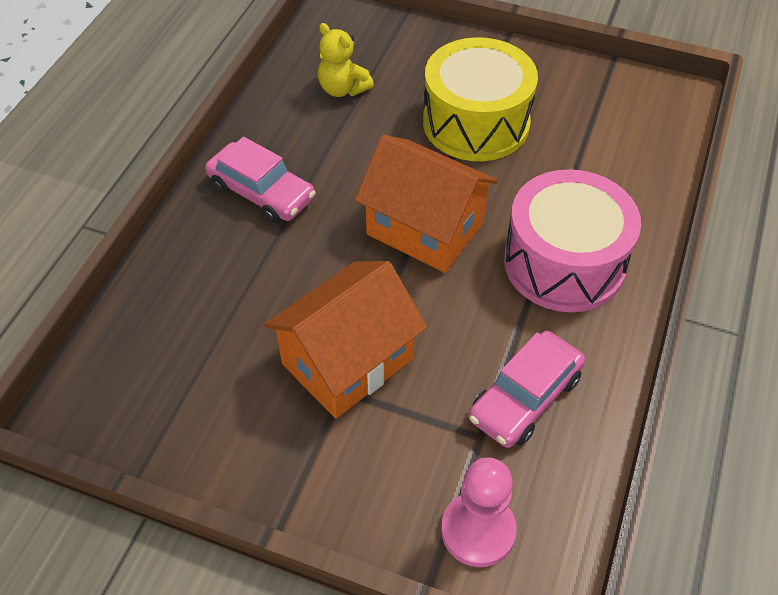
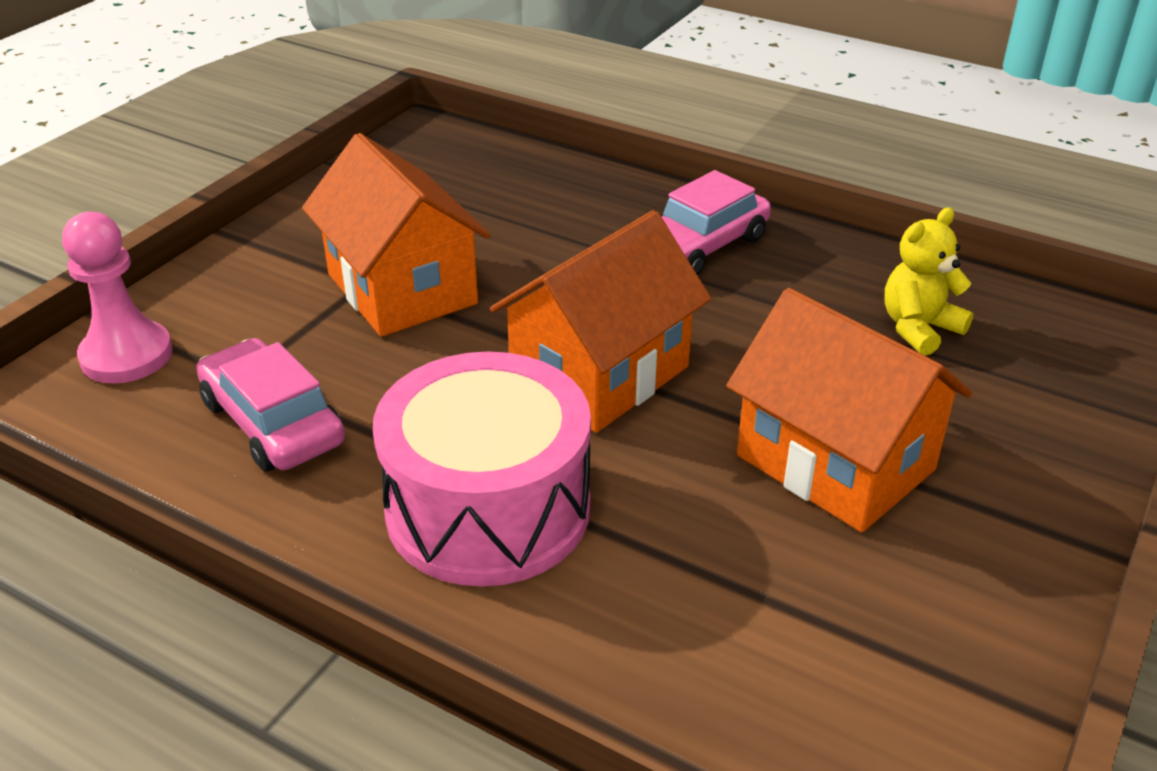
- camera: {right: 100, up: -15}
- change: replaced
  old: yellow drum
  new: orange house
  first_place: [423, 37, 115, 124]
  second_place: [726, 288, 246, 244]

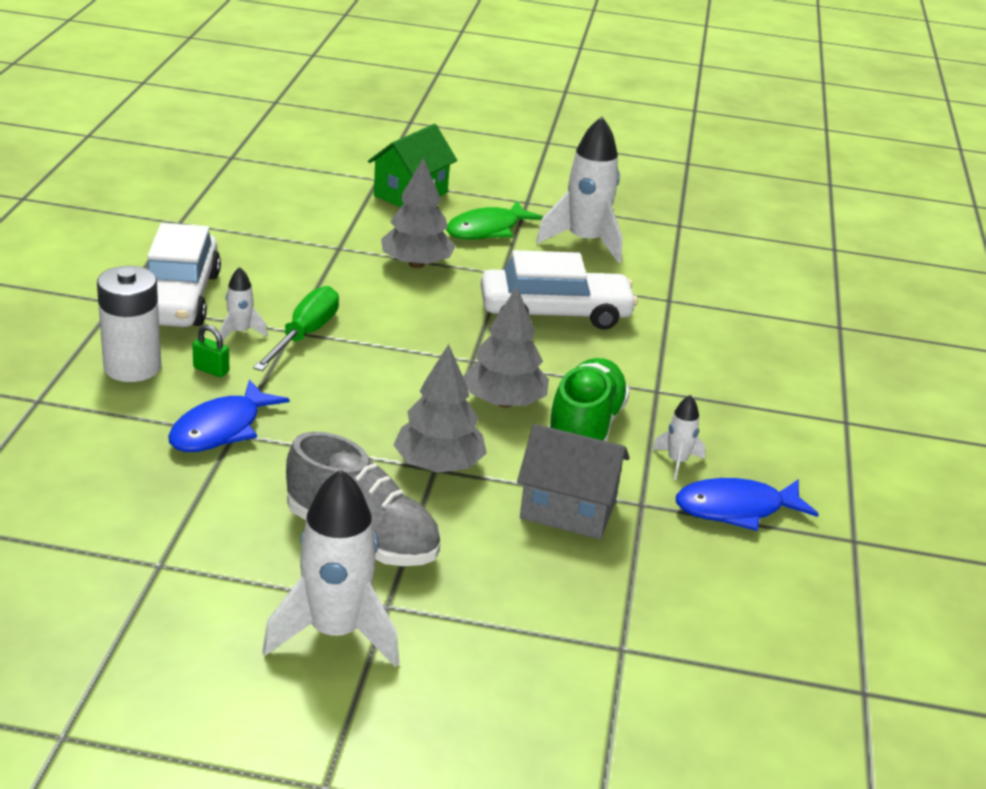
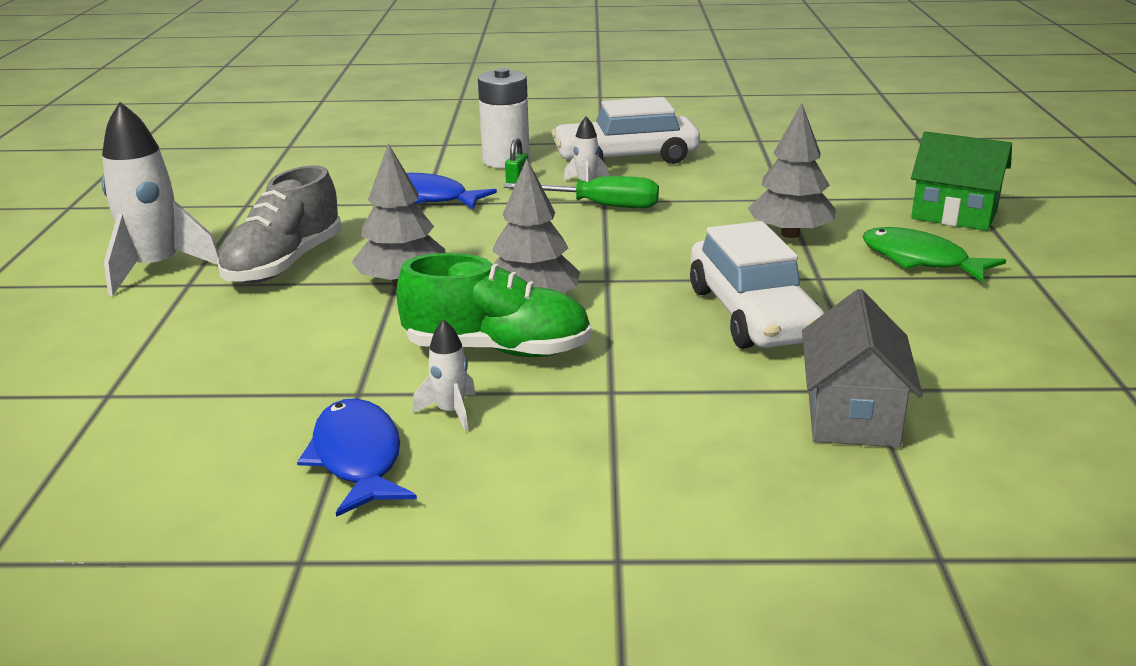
- camera: {right: 85, up: -5}
- change: removed
  old: white rocket
  first_place: [536, 117, 87, 146]
- change: moved
  old: grey house
  first_place: [517, 424, 112, 115]
  second_place: [802, 289, 121, 158]

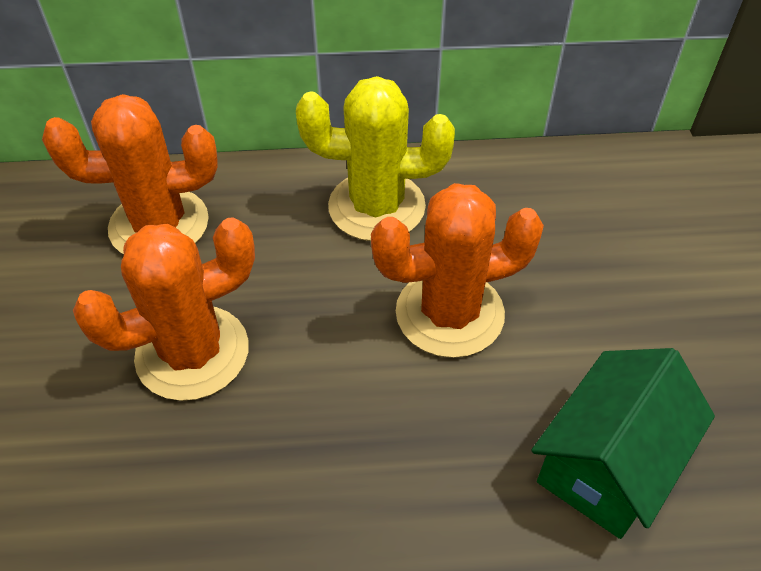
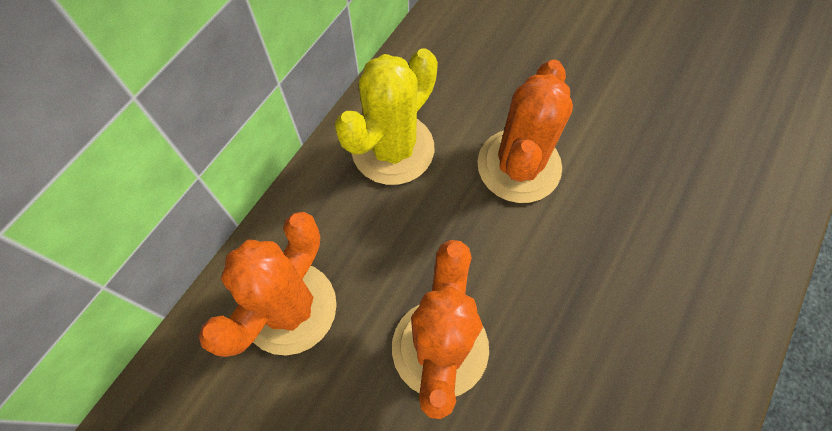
- camera: {right: -55, up: 15}
- change: removed
  old: green house
  first_place: [531, 348, 184, 191]

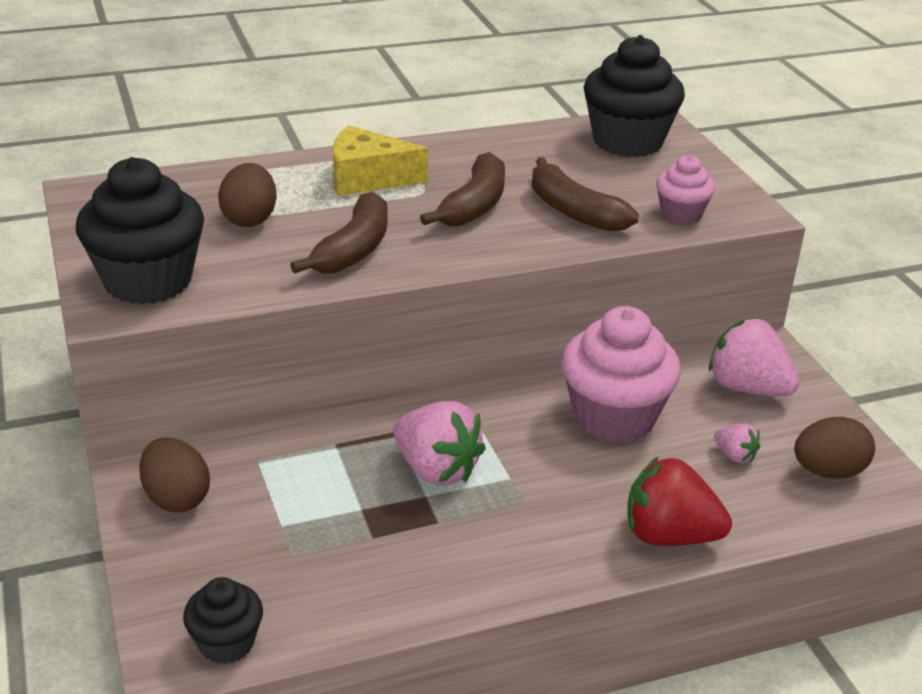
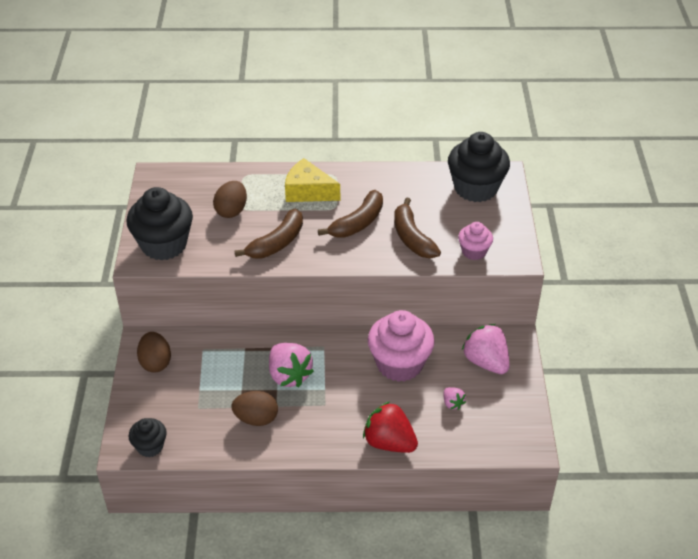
- camera: {right: 20, up: 10}
- change: moved
  old: brown egg
  first_place: [795, 417, 80, 62]
  second_place: [231, 391, 47, 35]

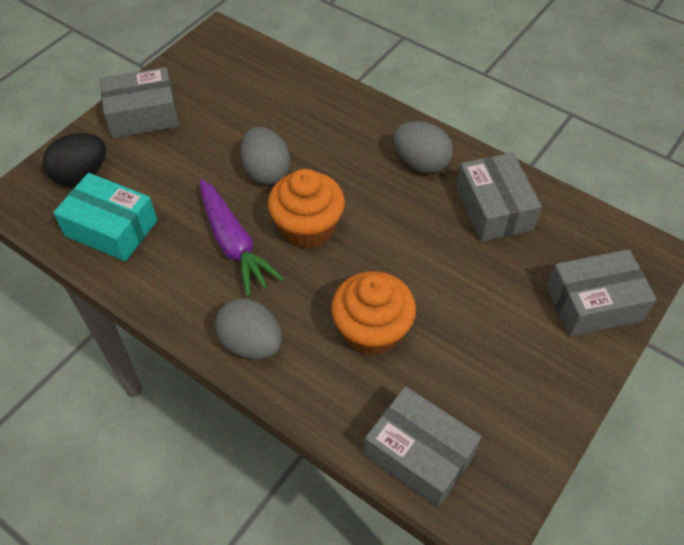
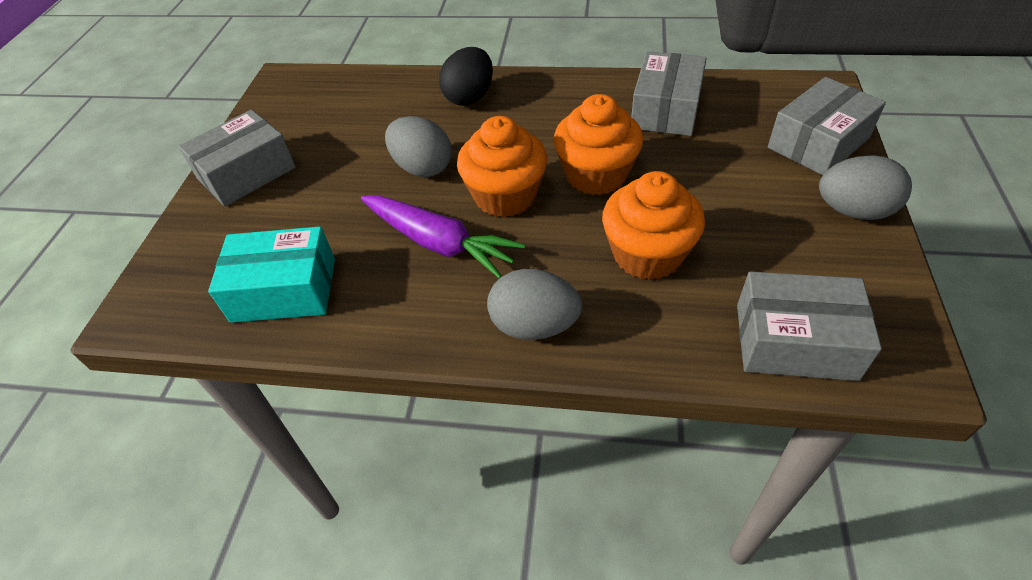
- camera: {right: -25, up: -5}
- change: moved
  old: grey egg
  first_place: [394, 121, 59, 52]
  second_place: [819, 155, 93, 65]
- change: moved
  old: black egg
  first_place: [43, 133, 63, 52]
  second_place: [439, 47, 54, 59]
- change: turned
  old: grey box
  first_place: [456, 153, 86, 89]
  second_place: [631, 51, 76, 85]
  degrees: 60
- change: added
  new: orange cupcake
  second_place: [554, 94, 89, 101]

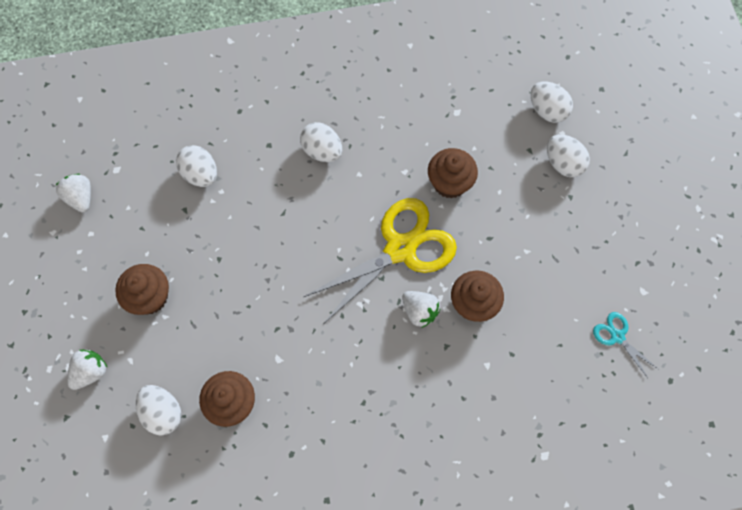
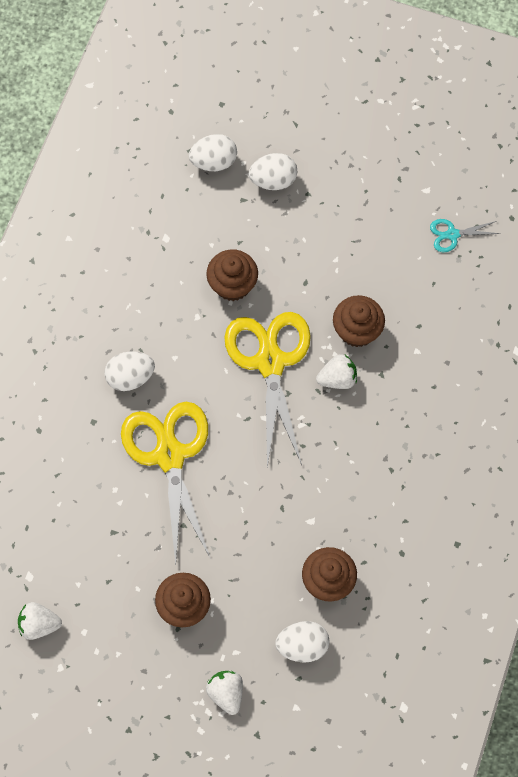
- camera: {right: -60, up: 0}
- change: removed
  old: white egg
  first_place: [176, 145, 41, 42]
- change: added
  new: yellow scissors
  second_place: [121, 401, 90, 164]

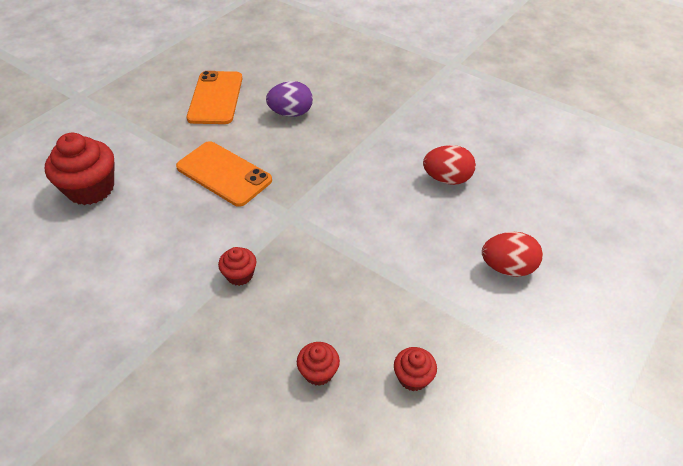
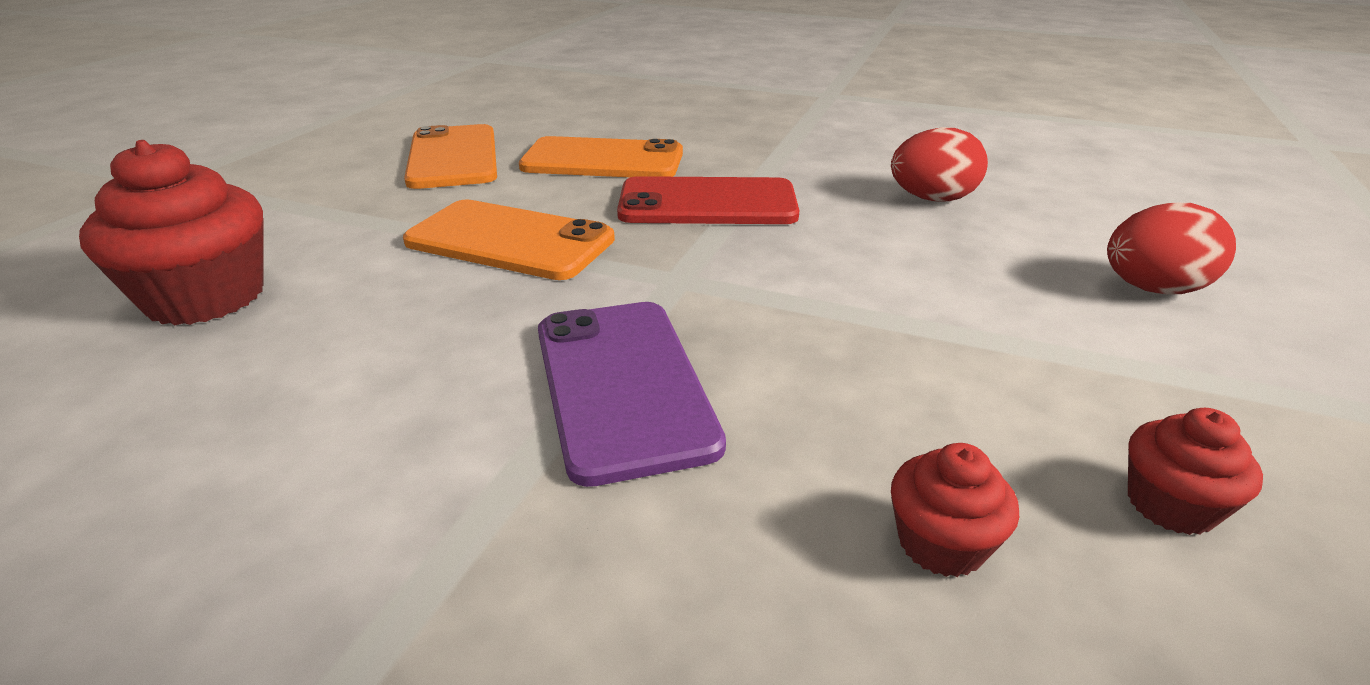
- camera: {right: -15, up: -15}
- change: replaced
  old: purple egg
  new: orange phone
  first_place: [266, 81, 47, 36]
  second_place: [519, 136, 164, 41]
- change: replaced
  old: red cupcake
  new: purple phone
  first_place: [218, 247, 38, 39]
  second_place: [538, 302, 188, 185]
- change: added
  new: red phone
  second_place: [617, 176, 183, 48]

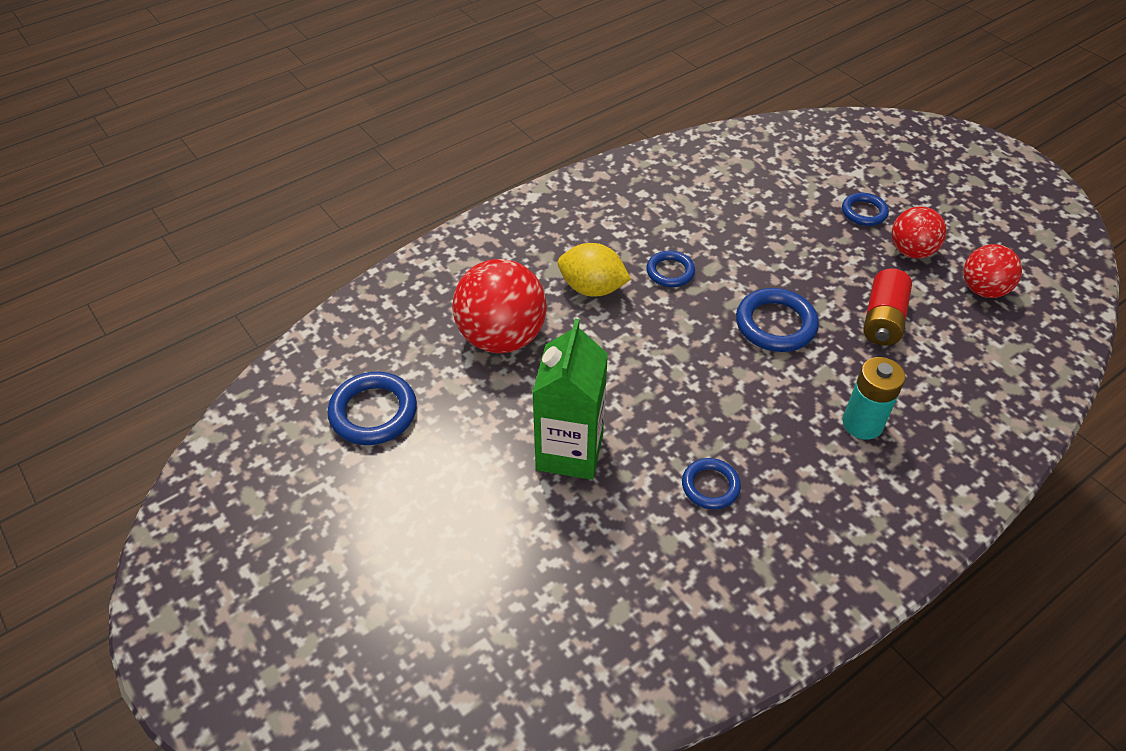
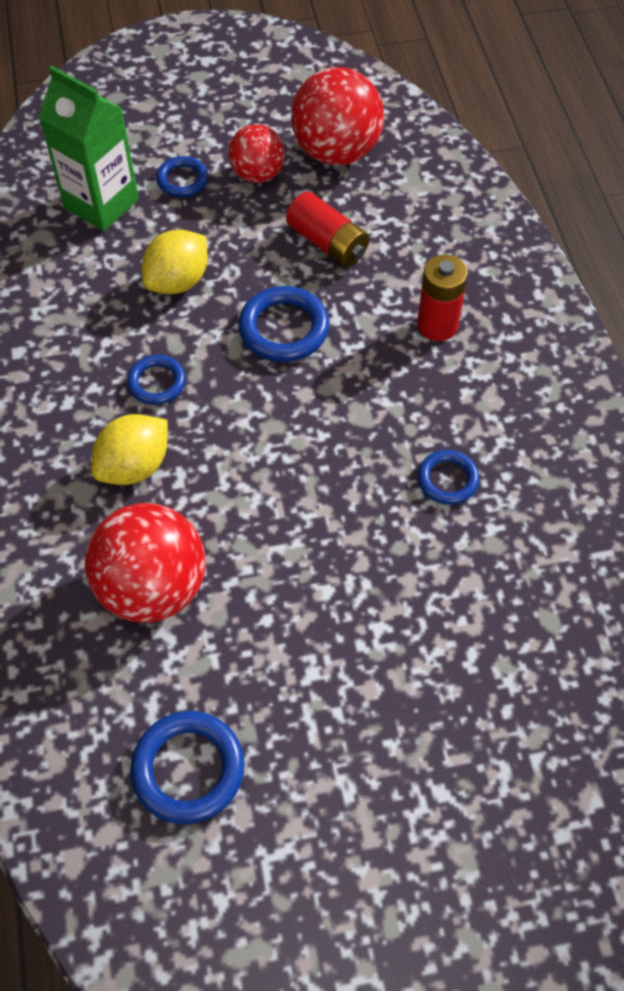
- camera: {right: -65, up: 10}
- change: resized
  old: red ball
  first_place: [963, 244, 59, 54]
  second_place: [291, 67, 93, 98]
  factor: 1.66
- change: moved
  old: green carton
  first_place: [532, 319, 76, 161]
  second_place: [39, 66, 100, 165]
- change: recoloured
  old: turquoise battery
  new: red battery
  first_place: [843, 357, 62, 83]
  second_place: [417, 254, 51, 87]
- change: added
  new: yellow lemon
  second_place: [142, 229, 66, 65]

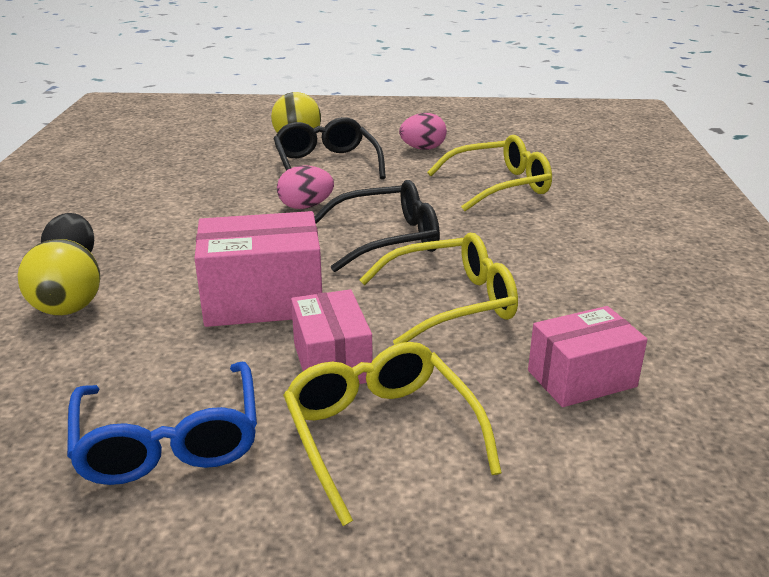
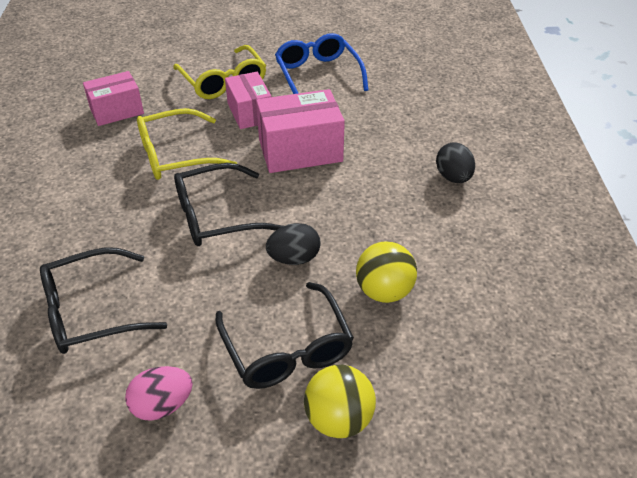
- camera: {right: 175, up: 15}
- change: recoloured
  old: yellow glasses
  new: black glasses
  first_place: [427, 135, 125, 76]
  second_place: [40, 247, 127, 107]
- change: recoloured
  old: pink egg
  new: black egg
  first_place: [277, 166, 57, 43]
  second_place: [266, 223, 55, 42]
- change: moved
  old: yellow ball
  first_place: [18, 239, 82, 76]
  second_place: [356, 241, 61, 62]

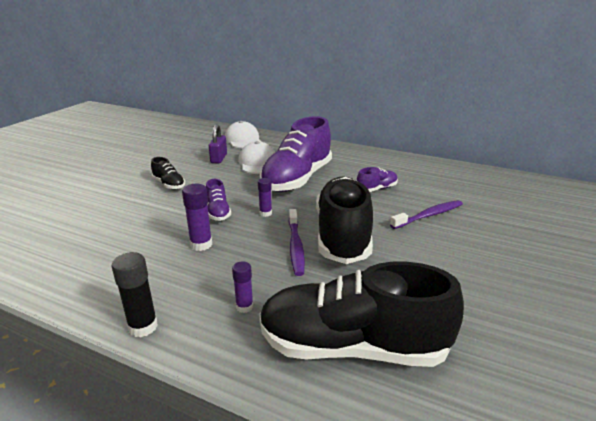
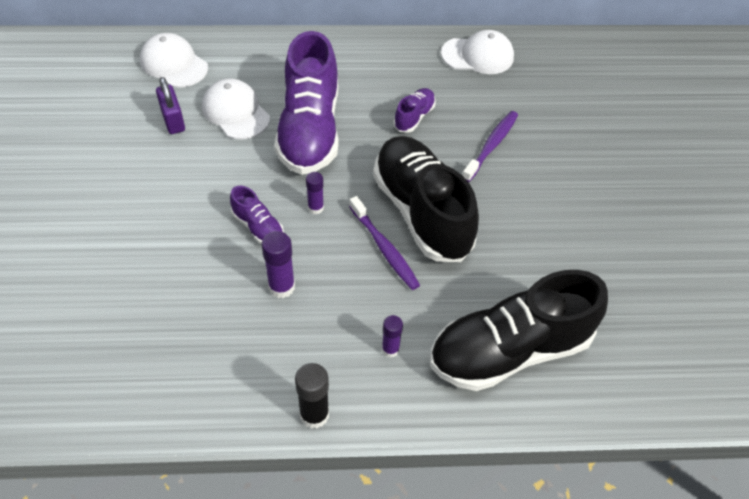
- camera: {right: -30, up: 25}
- change: removed
  old: black shoe
  first_place: [151, 157, 34, 33]
- change: added
  new: white cap
  second_place: [441, 30, 73, 44]

